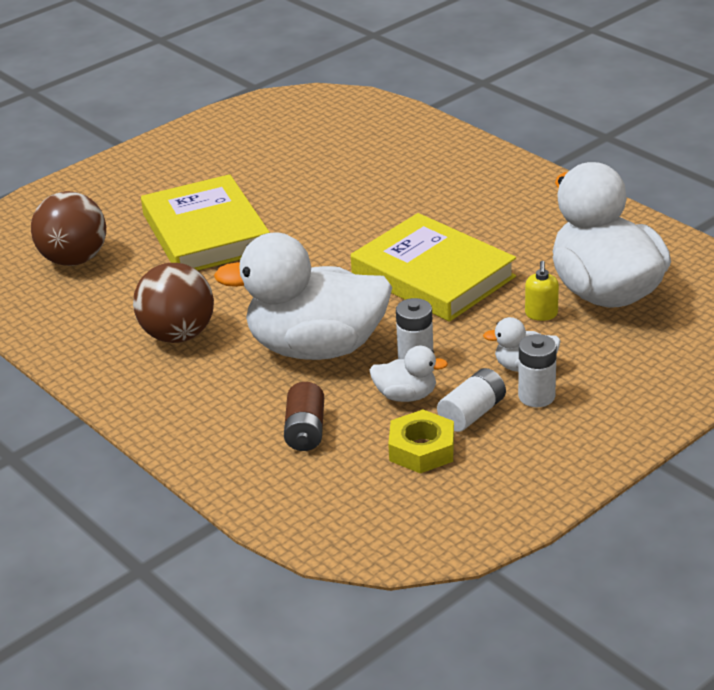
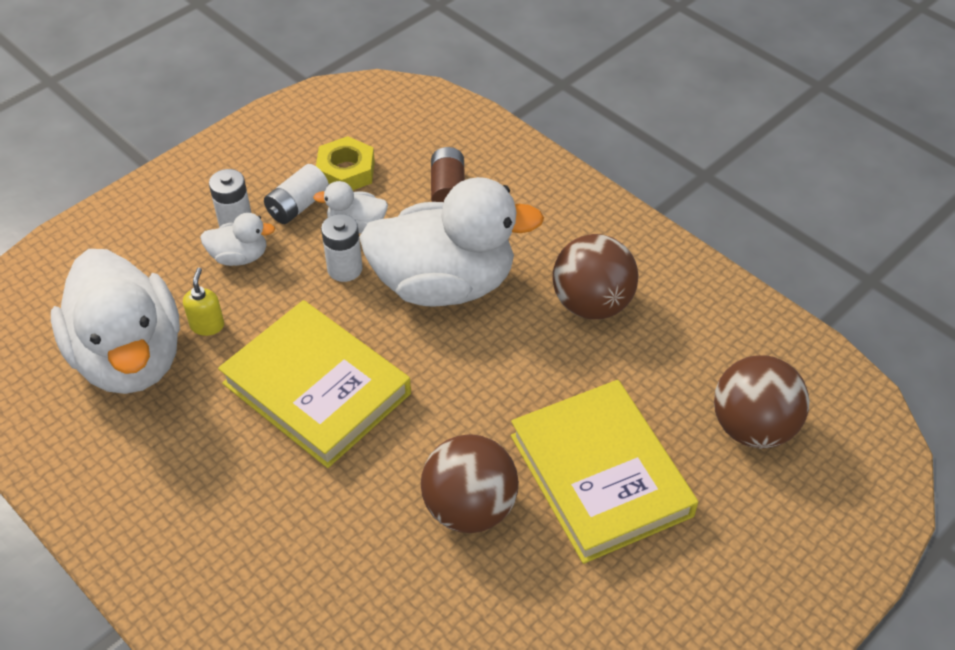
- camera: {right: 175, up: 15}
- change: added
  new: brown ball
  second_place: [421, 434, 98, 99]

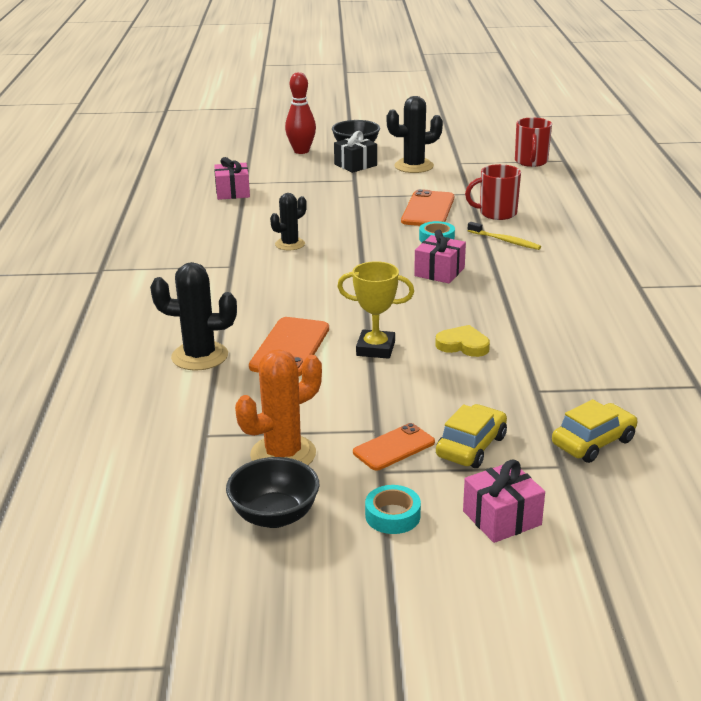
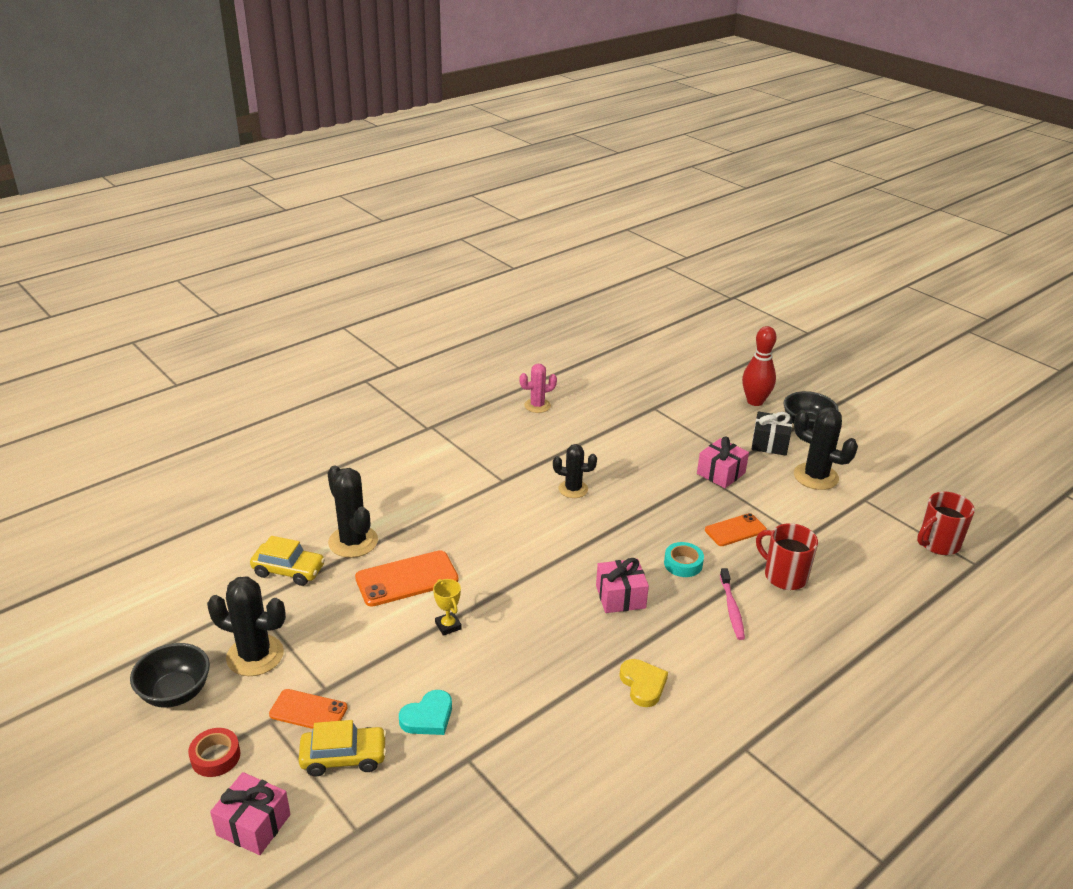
- camera: {right: 50, up: 5}
- change: moved
  old: pink gift
  first_place: [214, 157, 36, 43]
  second_place: [697, 436, 52, 52]
- change: resized
  old: orange phone
  first_place: [401, 189, 53, 37]
  second_place: [705, 513, 62, 33]
  factor: 0.65
- change: recoloured
  old: yellow toothbrush
  new: pink toothbrush
  first_place: [467, 222, 74, 28]
  second_place: [720, 568, 25, 72]
- change: resized
  old: yellow trophy
  first_place: [337, 261, 77, 98]
  second_place: [433, 579, 29, 57]
  factor: 0.62
- change: moved
  old: yellow heart
  first_place: [435, 325, 55, 32]
  second_place: [620, 659, 48, 48]
- change: recoloured
  old: orange cactus
  new: black cactus
  first_place: [235, 350, 87, 115]
  second_place: [207, 576, 79, 100]
- change: moved
  old: yellow car
  first_place: [552, 399, 86, 64]
  second_place: [250, 536, 75, 50]
- change: recoloured
  old: turquoise tape
  new: red tape
  first_place: [365, 485, 56, 49]
  second_place: [188, 728, 52, 49]
- change: added
  new: pink cactus
  second_place: [519, 364, 38, 49]
- change: added
  new: turquoise heart
  second_place: [399, 690, 53, 45]

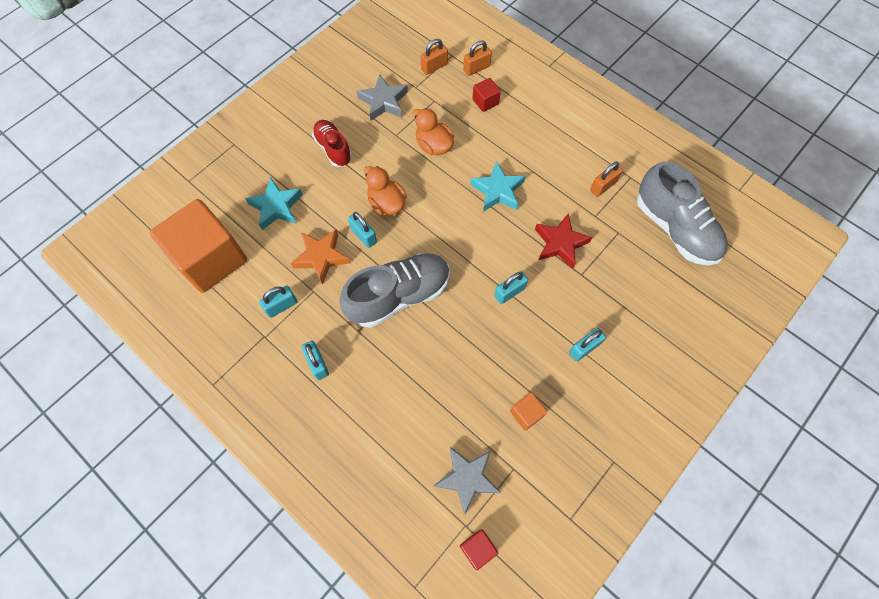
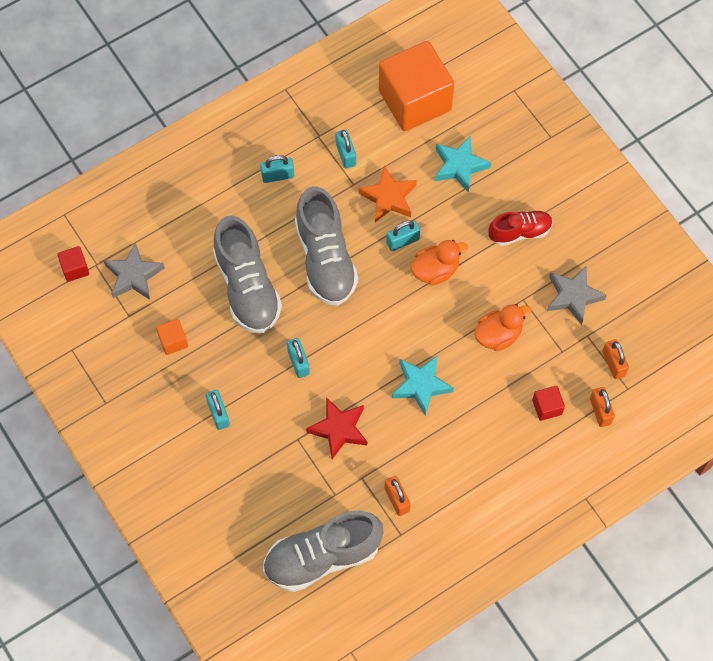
- camera: {right: 105, up: 0}
- change: added
  new: grey shoe
  second_place: [213, 215, 69, 119]

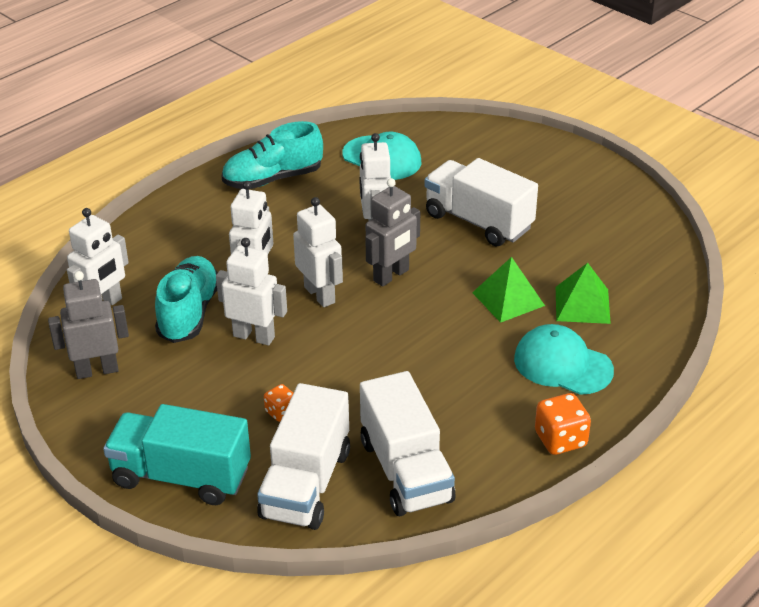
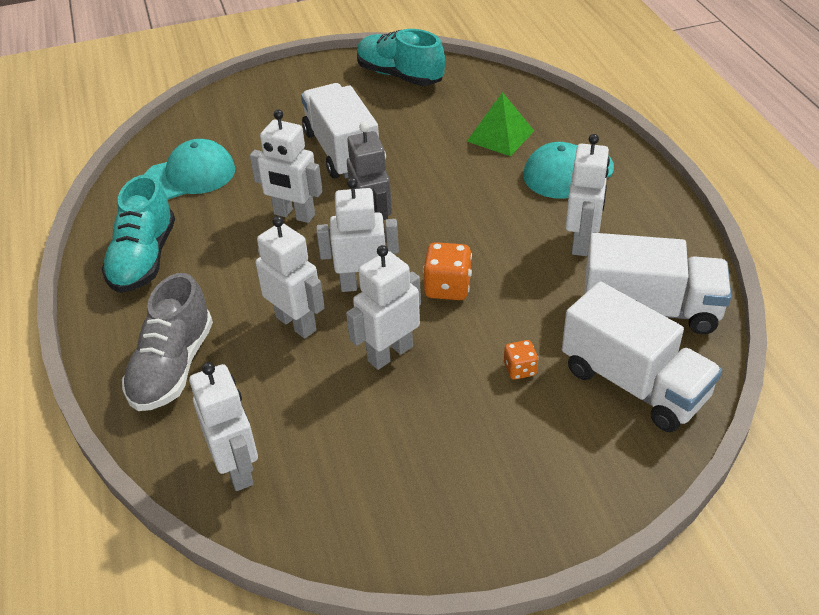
- camera: {right: -60, up: 5}
- change: turned
  old: white truck
  first_place: [425, 158, 113, 88]
  second_place: [301, 83, 78, 96]
  degrees: 90
- change: moved
  old: turquoise shoe
  first_place: [155, 256, 63, 87]
  second_place: [357, 29, 88, 57]
- change: removed
  old: green pyramid
  first_place: [472, 257, 73, 66]
- change: removed
  old: grey robot
  first_place: [48, 271, 81, 108]
- change: moved
  old: orange dice
  first_place: [535, 393, 56, 62]
  second_place: [423, 242, 49, 58]
- change: removed
  old: turquoise truck
  first_place: [103, 404, 148, 101]
- change: added
  new: white robot
  second_place: [565, 134, 45, 122]
- change: added
  new: grey shoe
  second_place: [122, 273, 91, 138]

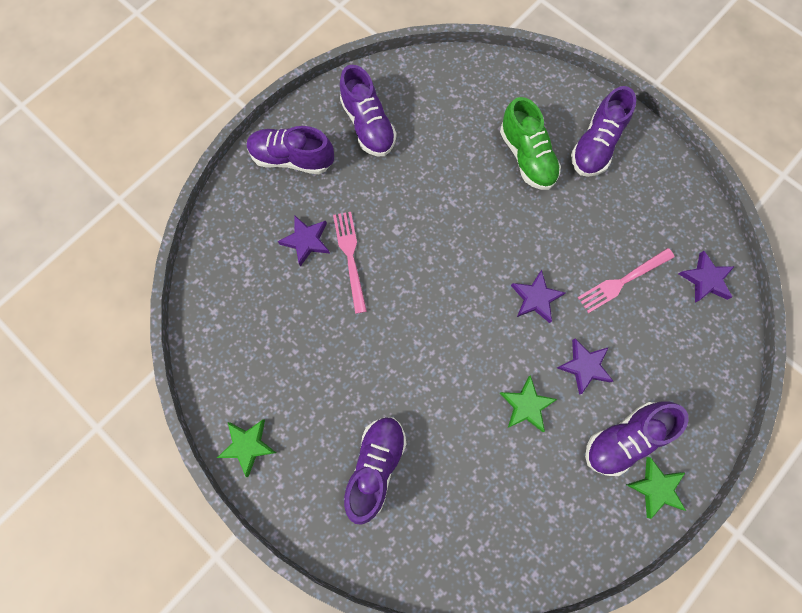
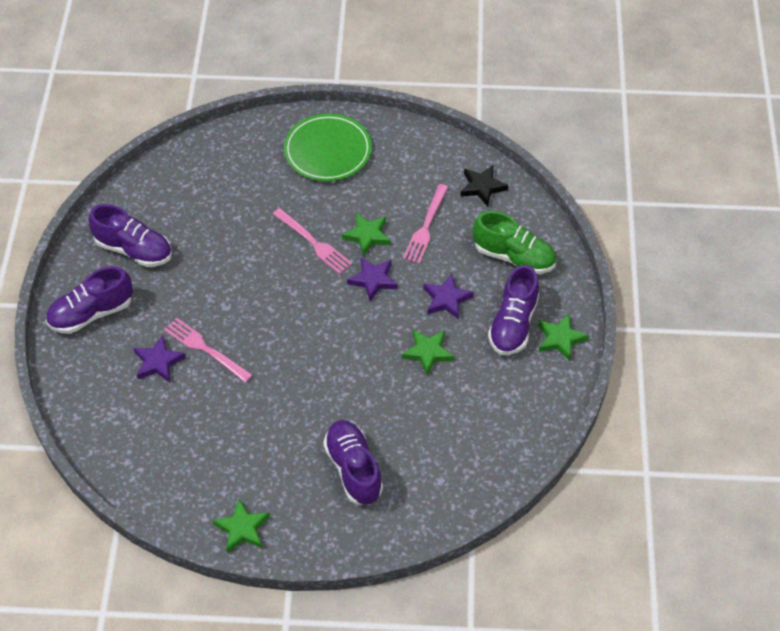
- camera: {right: -40, up: -20}
- change: replaced
  old: purple shoe
  new: green plate
  first_place: [571, 86, 65, 91]
  second_place: [284, 113, 88, 68]
- change: moved
  old: green shoe
  first_place: [500, 97, 61, 93]
  second_place: [473, 211, 83, 63]
- change: recoloured
  old: purple star
  new: black star
  first_place: [679, 251, 56, 51]
  second_place: [460, 165, 48, 42]
- change: added
  new: pink fork
  second_place: [273, 208, 79, 66]
- change: added
  new: green star
  second_place: [342, 213, 49, 43]

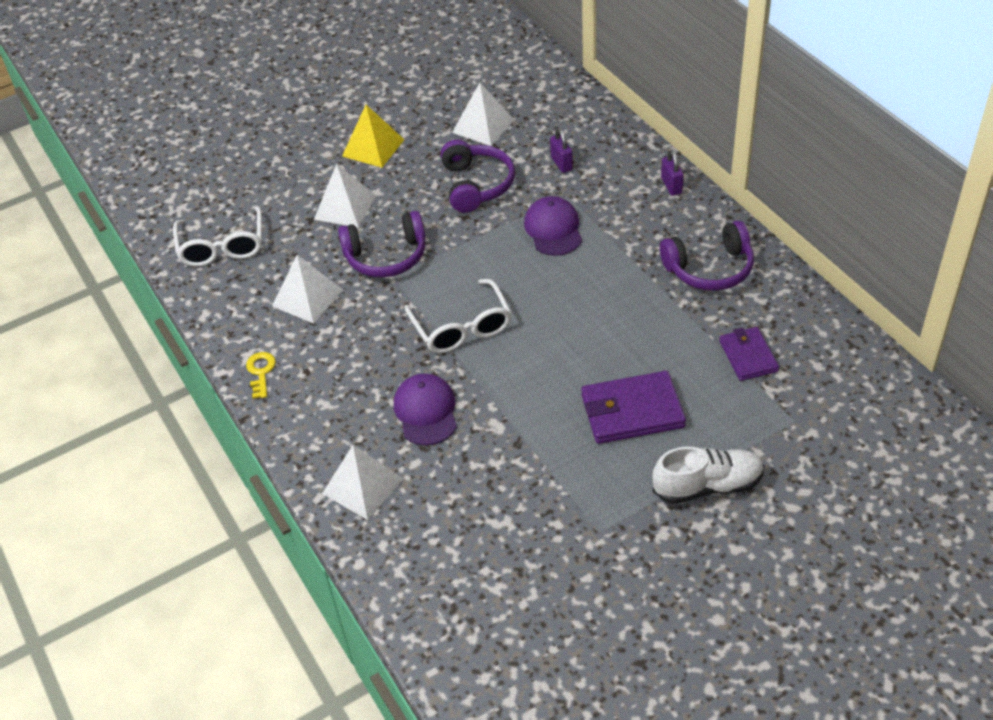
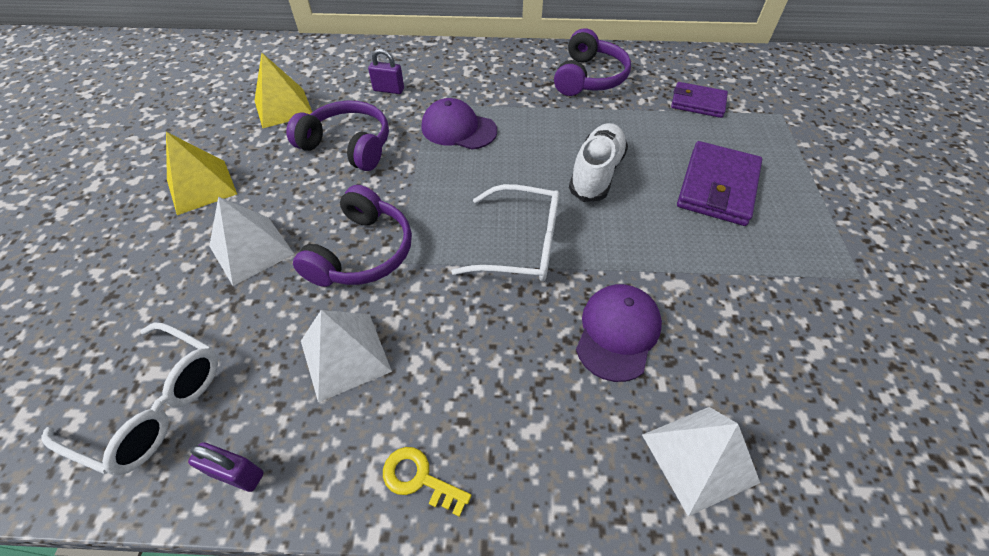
- camera: {right: -60, up: 5}
- change: recoloured
  old: white pyramid
  new: yellow pyramid
  first_place: [452, 83, 62, 63]
  second_place: [254, 53, 58, 75]
- change: moved
  old: purple padlock
  first_place: [661, 150, 23, 46]
  second_place: [188, 442, 76, 50]
- change: turned
  old: purple cap
  first_place: [394, 374, 63, 72]
  second_place: [576, 284, 86, 98]
  degrees: 90
- change: moved
  old: white shoe
  first_place: [652, 446, 112, 58]
  second_place: [569, 123, 59, 79]

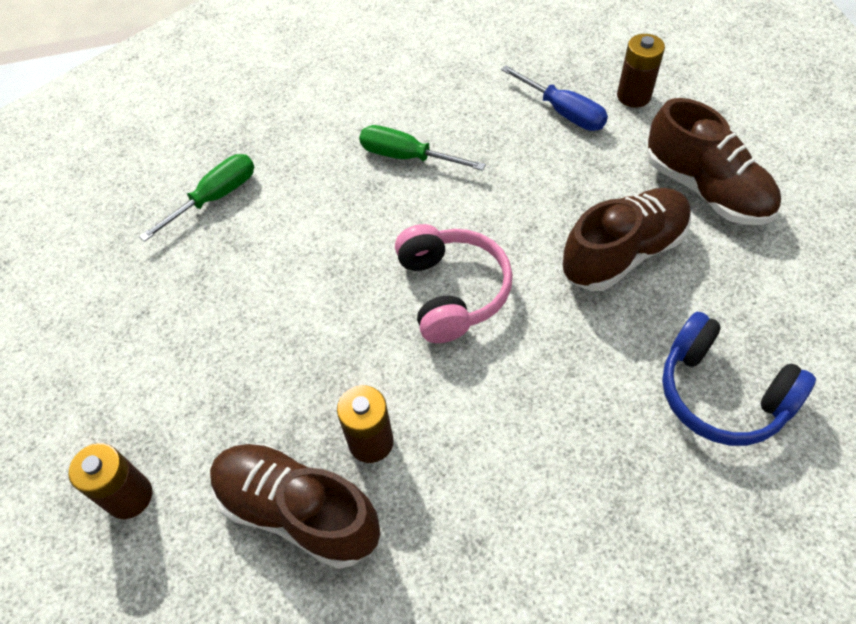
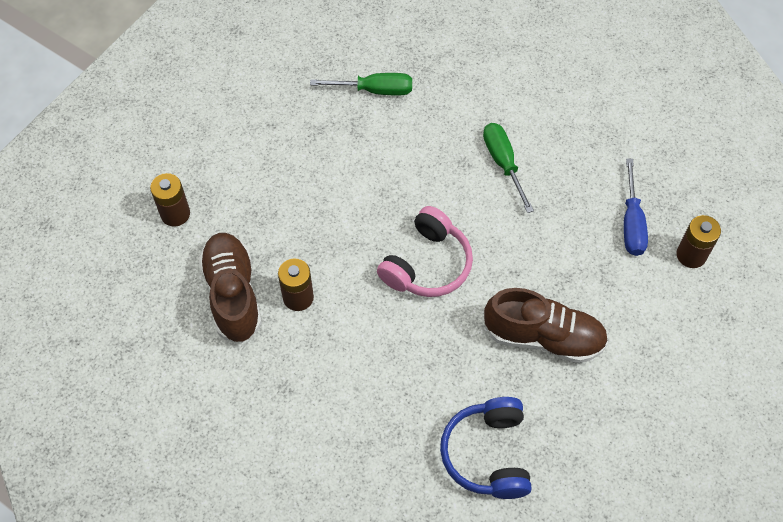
- camera: {right: 45, up: 5}
- change: removed
  old: brown shoe
  first_place: [647, 98, 134, 127]

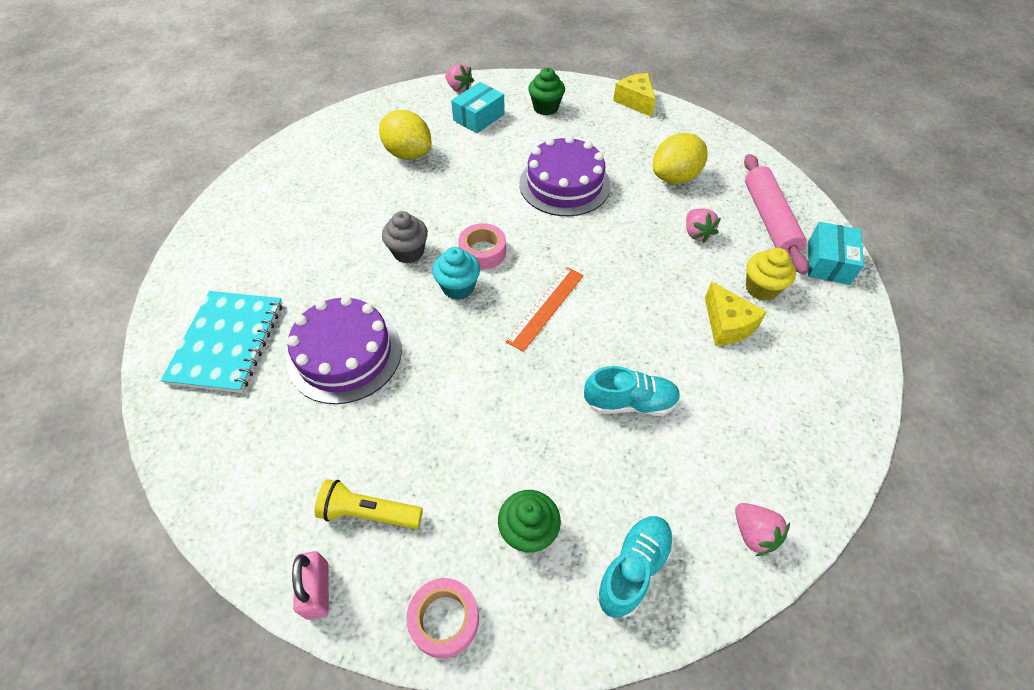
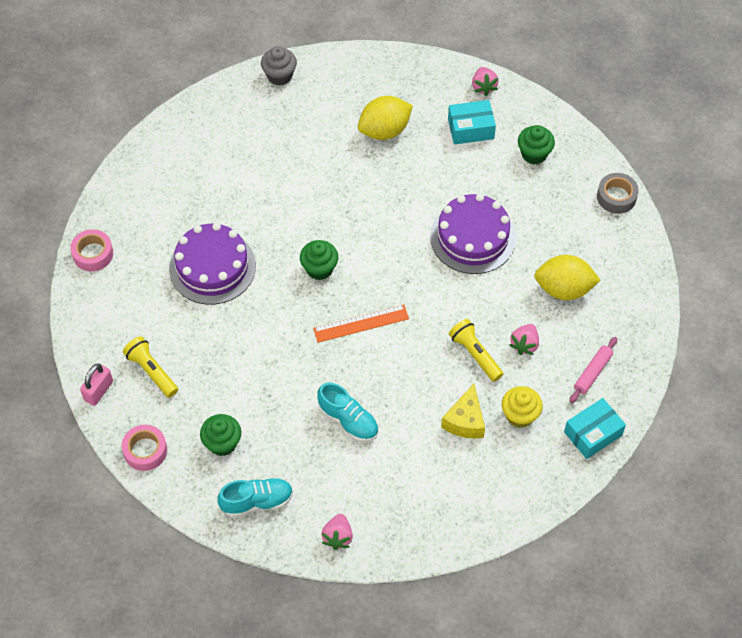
- camera: {right: 40, up: 5}
- change: replaced
  old: yellow cheese
  new: grey tape
  first_place: [613, 73, 43, 44]
  second_place: [597, 173, 42, 41]
- change: turned
  old: yellow lemon
  first_place: [379, 110, 52, 50]
  second_place: [358, 96, 55, 44]
  degrees: 75
- change: resized
  old: pink rolling pin
  first_place: [744, 154, 65, 121]
  second_place: [570, 337, 47, 66]
  factor: 0.57
- change: moved
  old: grey cupcake
  first_place: [382, 211, 46, 53]
  second_place: [261, 46, 36, 40]
- change: moved
  old: pink tape
  first_place: [458, 223, 48, 47]
  second_place: [70, 229, 43, 42]
- change: recoloured
  old: turquoise cupcake
  new: green cupcake
  first_place: [432, 247, 48, 53]
  second_place: [300, 240, 38, 40]
- change: removed
  old: turquoise notebook
  first_place: [160, 291, 123, 102]
- change: added
  new: yellow flashlight
  second_place: [449, 319, 54, 63]

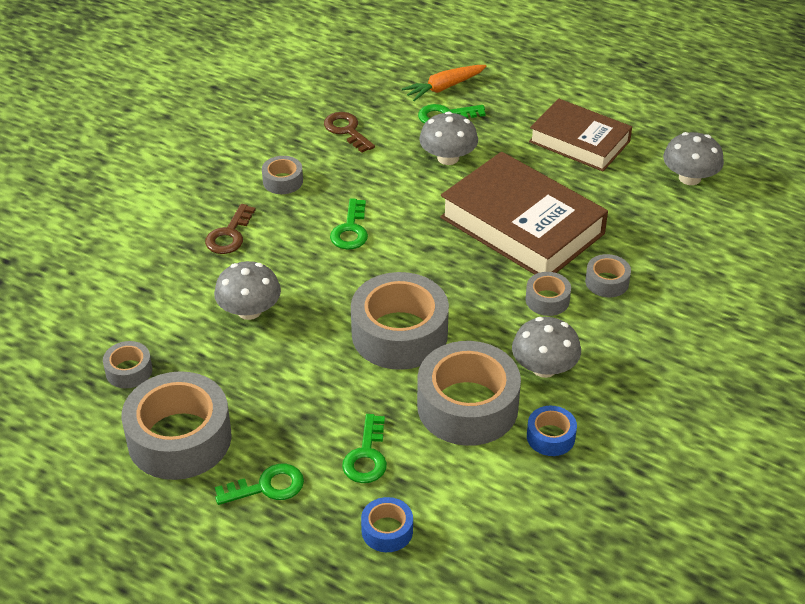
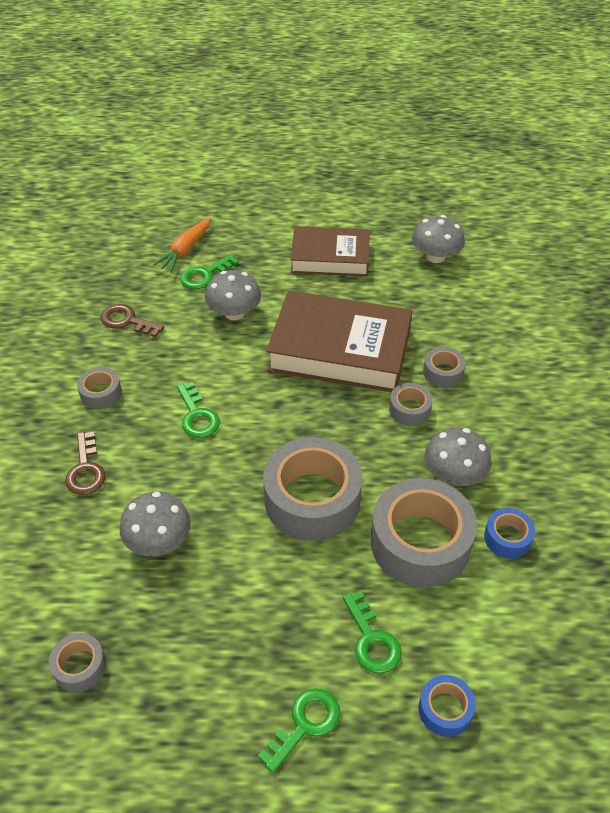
- camera: {right: -30, up: 5}
- change: removed
  old: grey tape
  first_place: [121, 371, 111, 109]

